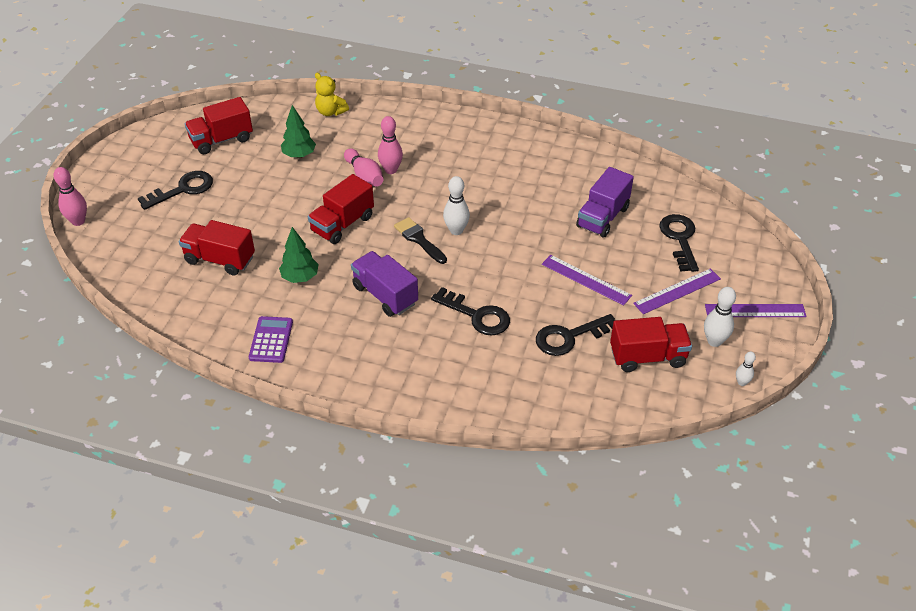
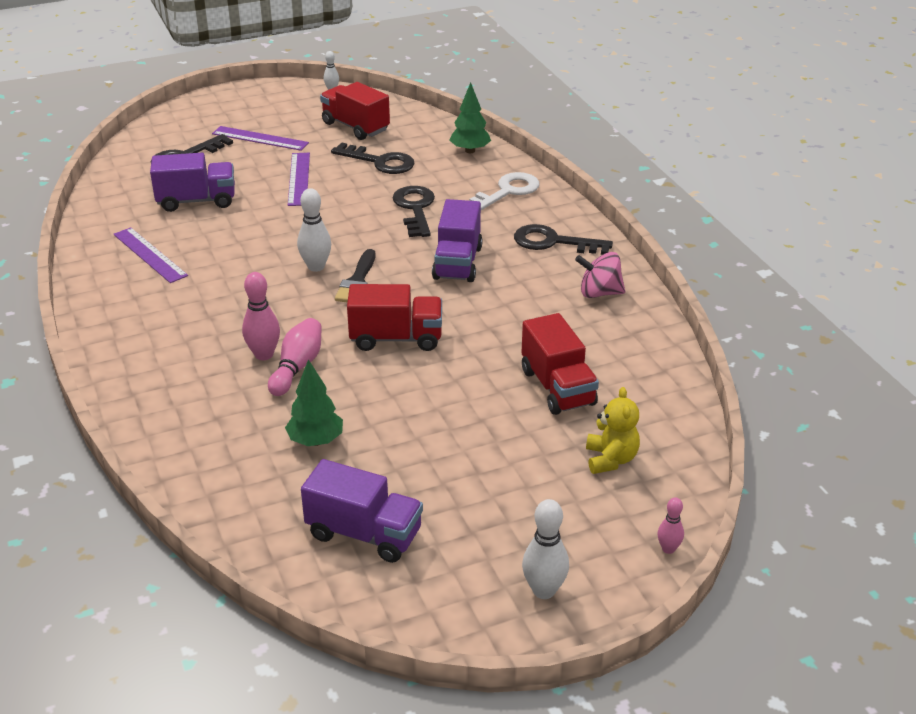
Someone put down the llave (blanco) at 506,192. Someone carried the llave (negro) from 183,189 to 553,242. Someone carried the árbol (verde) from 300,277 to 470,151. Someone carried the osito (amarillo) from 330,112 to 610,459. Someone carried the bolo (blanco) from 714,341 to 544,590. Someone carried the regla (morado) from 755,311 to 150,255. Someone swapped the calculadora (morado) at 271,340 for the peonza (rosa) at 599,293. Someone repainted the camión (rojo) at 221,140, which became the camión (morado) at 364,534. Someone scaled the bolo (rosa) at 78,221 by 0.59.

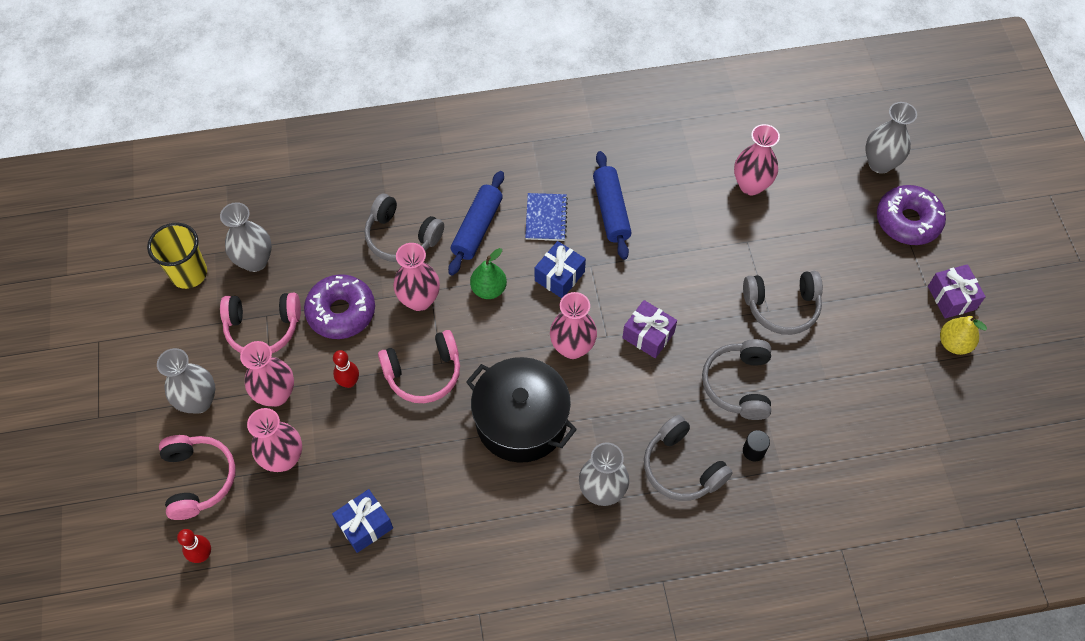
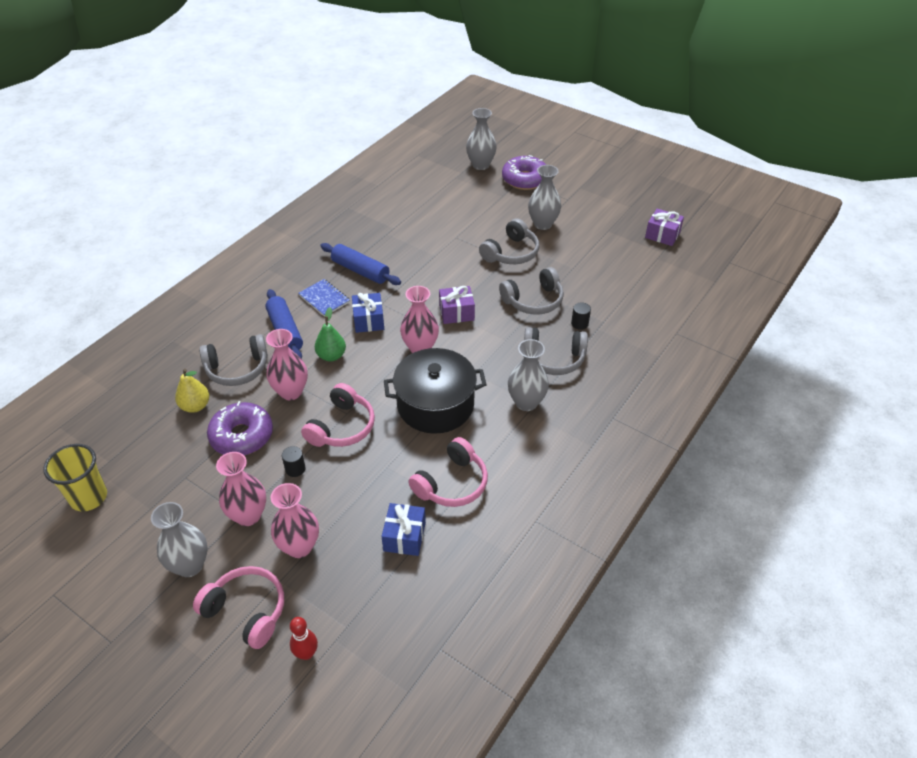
Someone took away the florero (rosa) at 751,185. Someone carried the florero (gris) from 255,261 to 543,224. Someone carried the auriculares (rosa) from 263,328 to 452,483. Someone carried the regalo (morado) from 951,298 to 662,235. Someone carried the pera (amarillo) from 954,343 to 195,406. Someone swapped the bolo (rojo) at 349,382 for the cilindro (negro) at 295,469. Someone rotated the auriculares (gris) at 738,384 by 75 degrees counterclockwise.

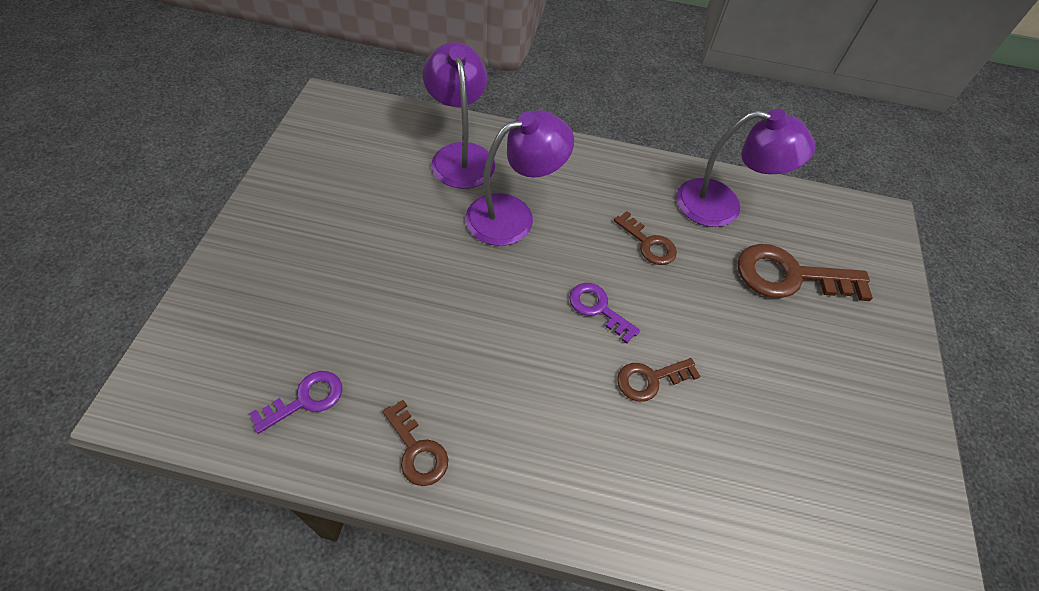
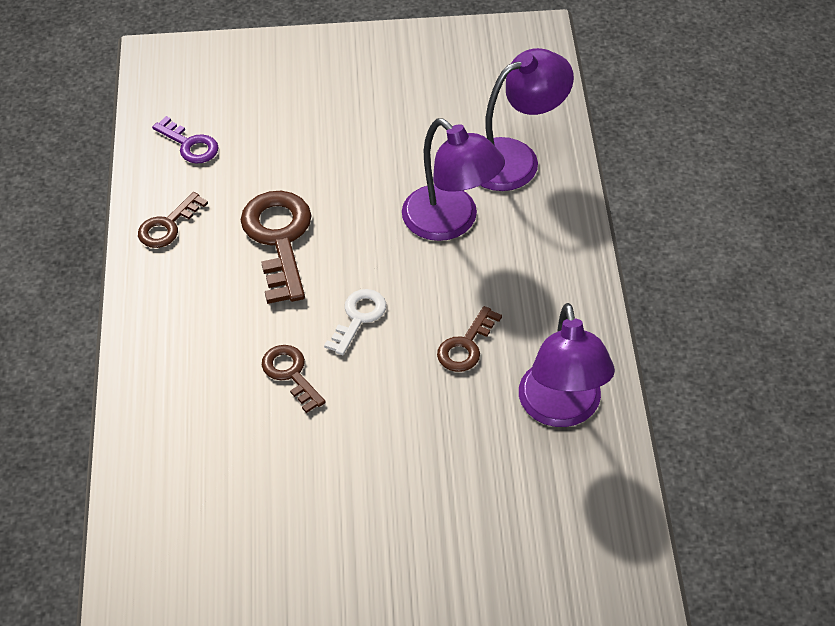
Someone carried the llave (marrón) from 789,276 to 279,239. Someone repainted the llave (morado) at 598,308, which became the llave (blanco) at 358,317.

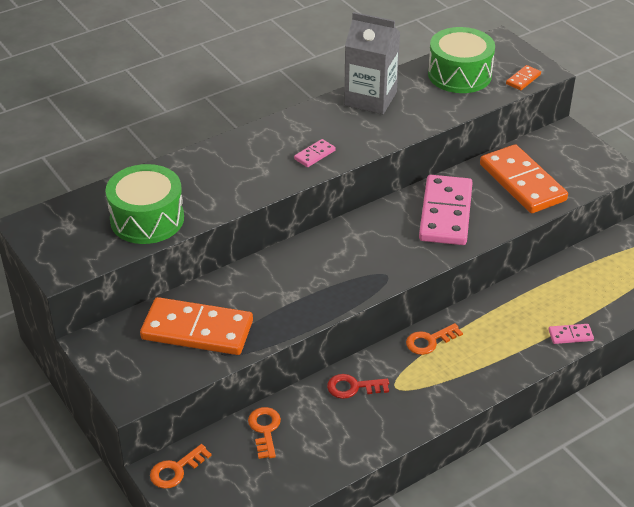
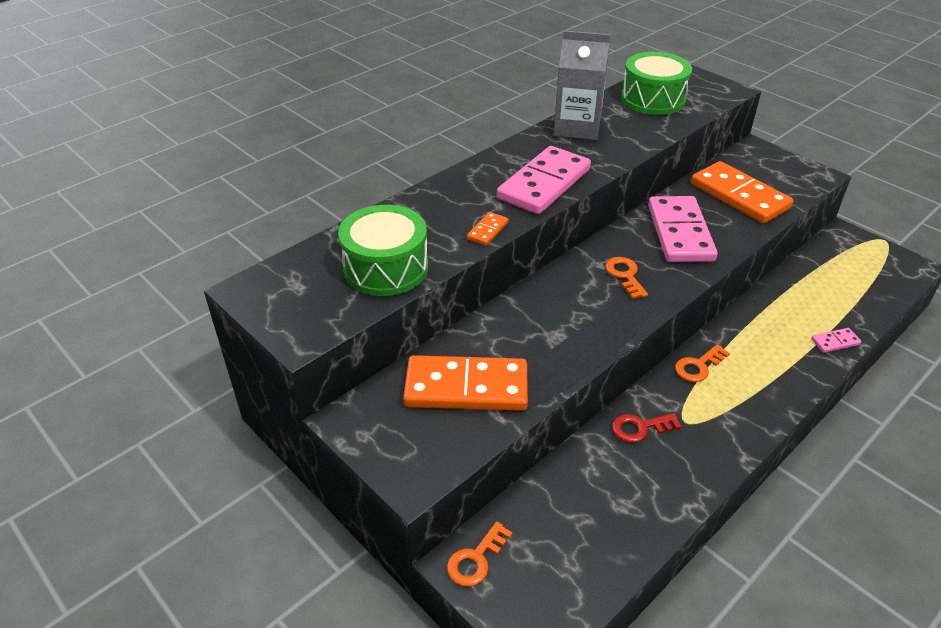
Someone carried the llave (naranja) from 265,429 to 625,275. Someone carried the ficha de dominó (naranja) from 523,79 to 487,231. Someone scaled the ficha de dominó (rosa) at 314,155 by 2.35.

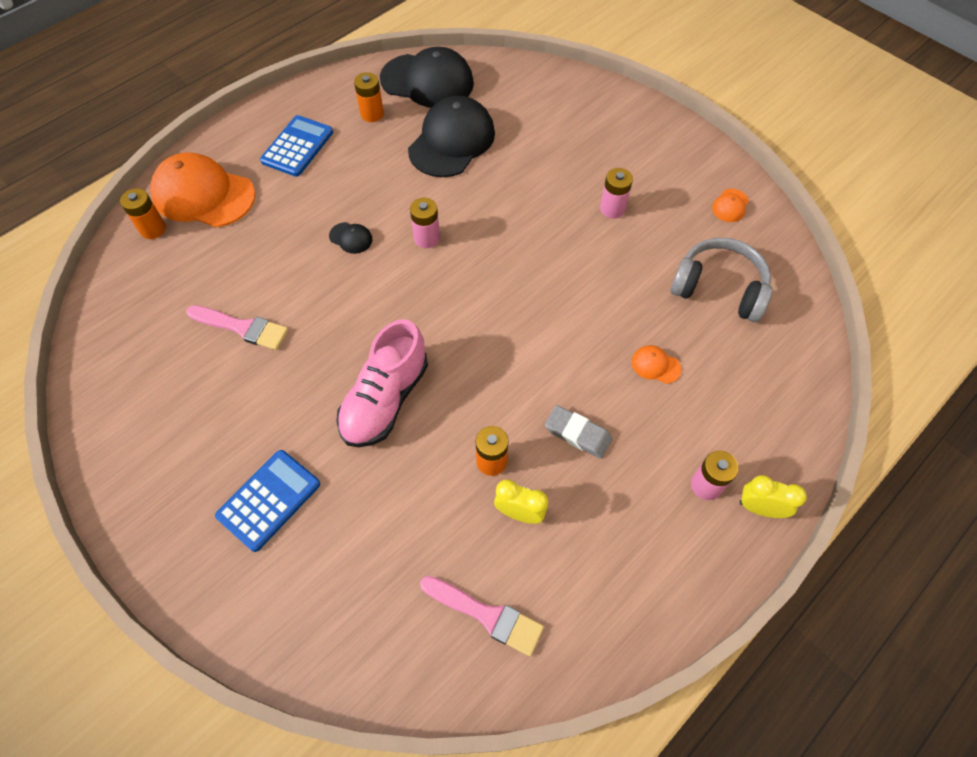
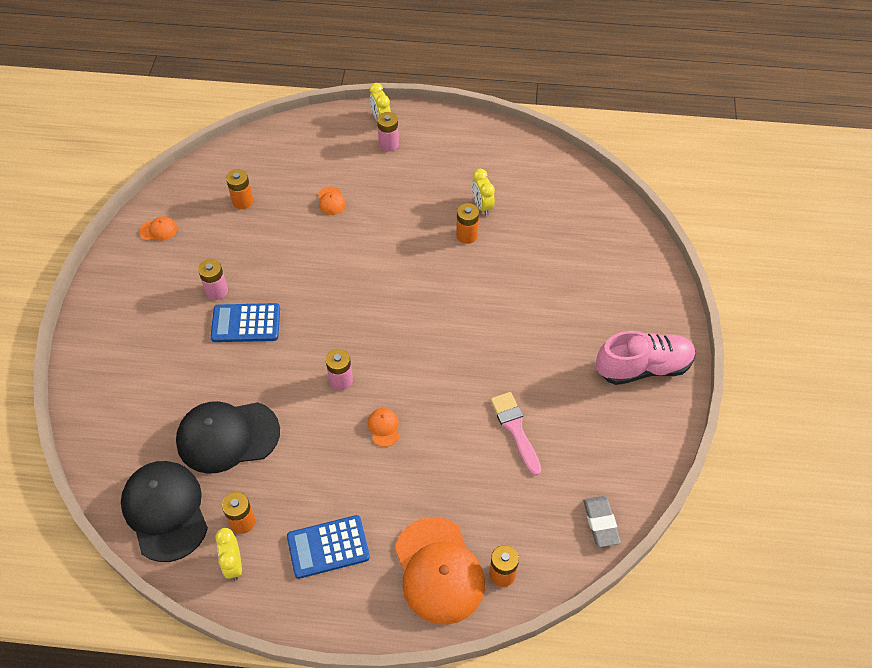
Someone took away the pincel (rosa) at 487,615. Someone put down the despertador (amarillo) at 233,564. Someone carried the calculadora (azul) from 269,500 to 246,323. Someone carried the zapato (rosa) from 385,399 to 643,367. Someone carried the goma de borrar (gris) from 577,434 to 601,523. Someone swapped the auriculares (gris) at 719,289 for the pila (naranja) at 242,201. Someone repainted the gorra (negro) at 351,238, which became the gorra (naranja) at 384,427.

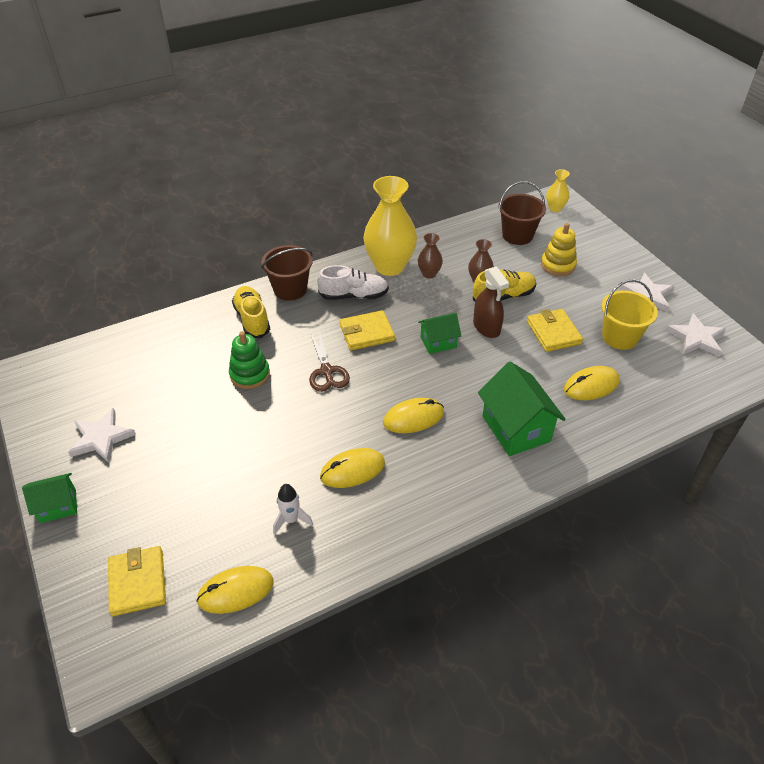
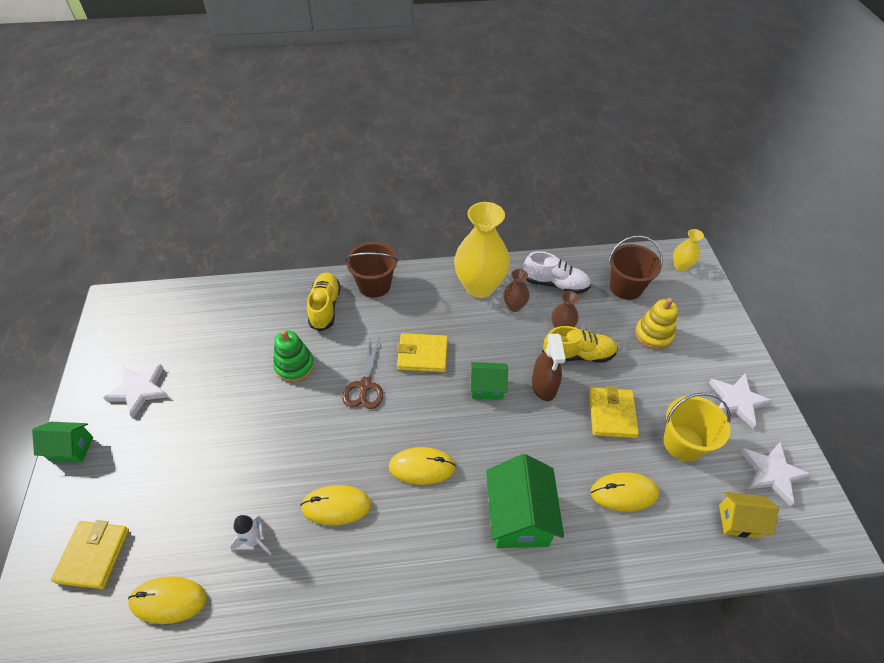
Someone put down the casa (amarillo) at 739,521. Someone carried the zapato (blanco) from 354,296 to 555,284.

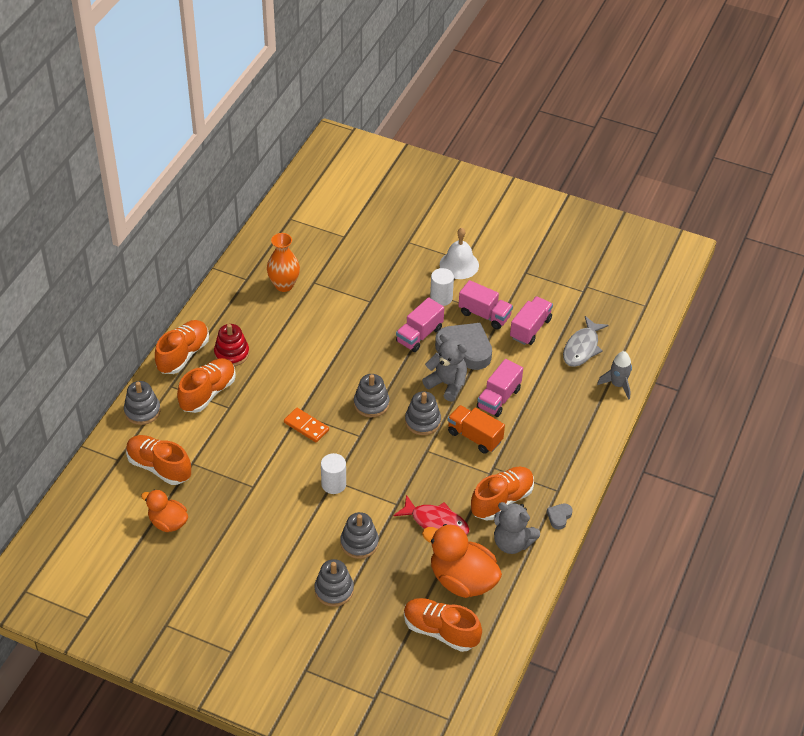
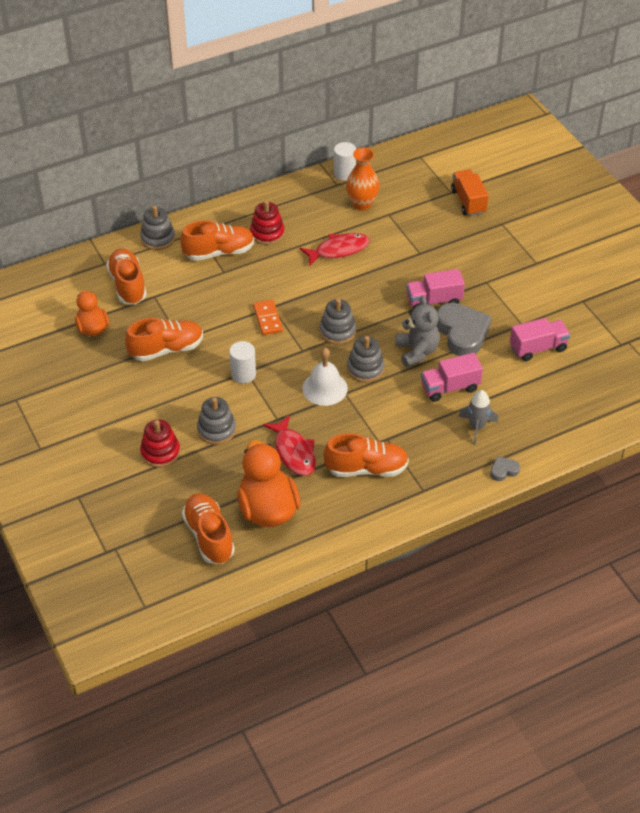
Someone took away the camión (rosa) at 484,315. Someone took away the osito (gris) at 512,543. Someone took away the pez (gris) at 582,348. Someone put down the pez (rojo) at 338,250. Someone carried the zapato (naranja) from 183,355 to 166,349. Someone carried the cilindro (blanco) from 441,298 to 344,173. Someone carried the campana (blanco) from 459,265 to 325,388. Someone carried the camión (naranja) from 474,437 to 468,202. Someone carried the corazón (gris) from 559,517 to 503,470. Someone carried the cohete (gris) from 617,385 to 477,427. Someone repainted the juguete apilable (gris) at 334,590, which became the juguete apilable (rojo) at 160,452.

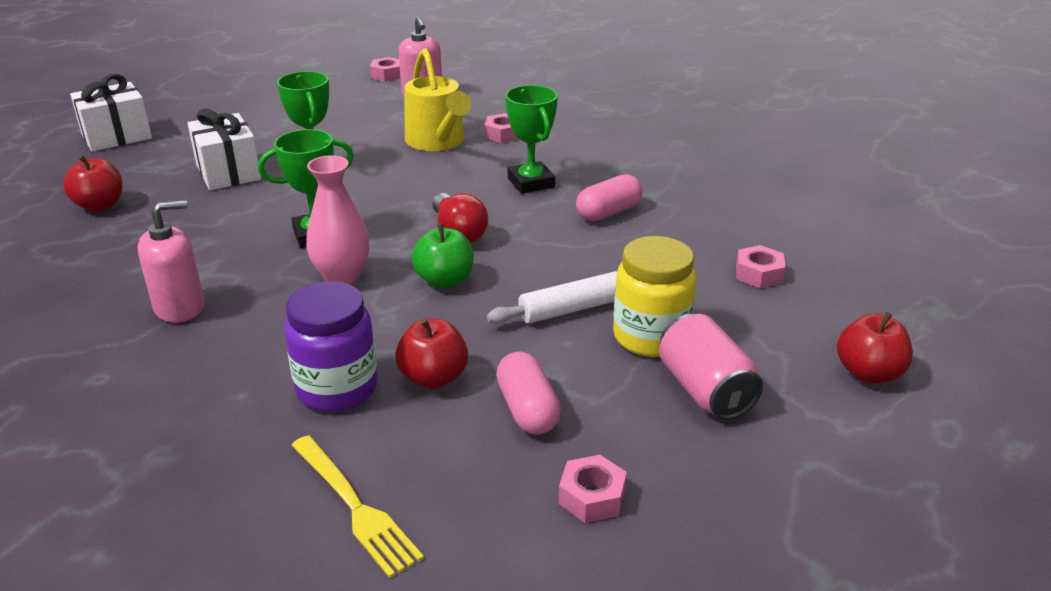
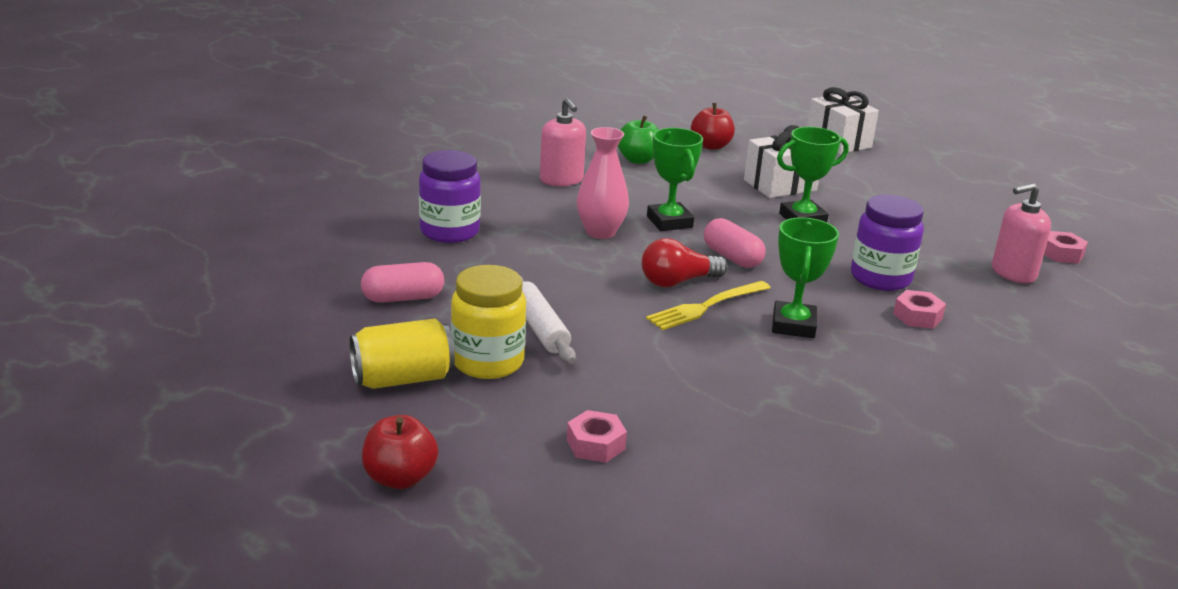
Someone took away the manzana (rojo) at 433,378. Someone took away the tuerca (rosa) at 592,497. Someone carried the tenedor (amarillo) from 356,507 to 705,307. Someone carried the manzana (verde) from 444,280 to 638,160. Someone carried the cápsula (rosa) from 608,212 to 732,257. Someone swapped the regadera (amarillo) at 438,142 for the tarro (morado) at 880,278. Someone repainted the lata (rosa) at 705,390, which became the lata (amarillo) at 402,379. Someone rotated the trofeo (verde) at 531,183 by 60 degrees counterclockwise.

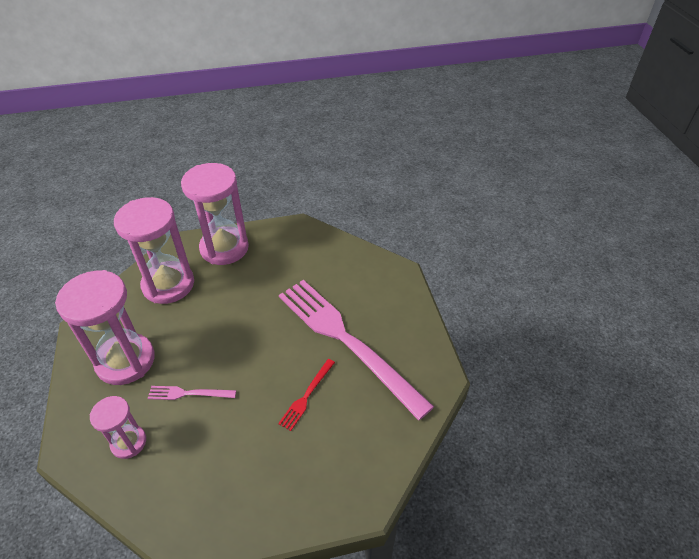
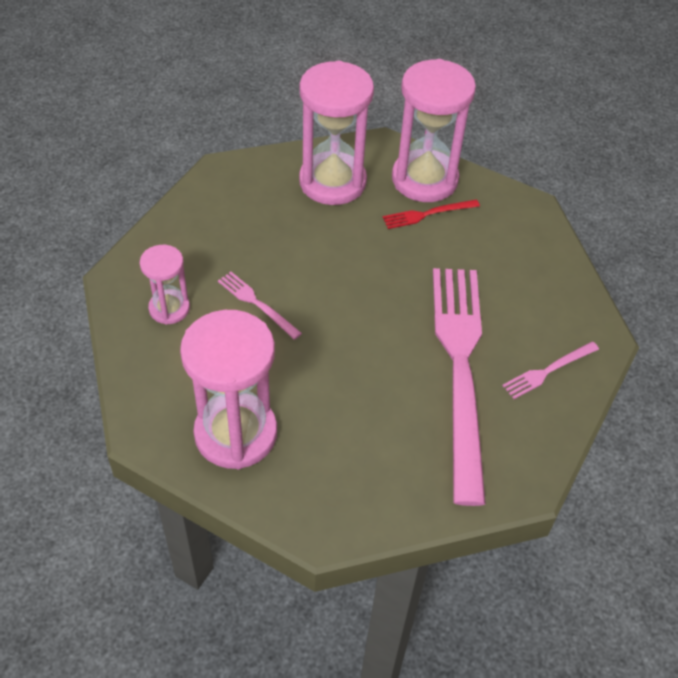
Someone put down the tenedor (rosa) at 548,371. Someone carried the reloj de arena (rosa) from 125,361 to 236,433. Someone carried the tenedor (rojo) from 306,396 to 427,214.

